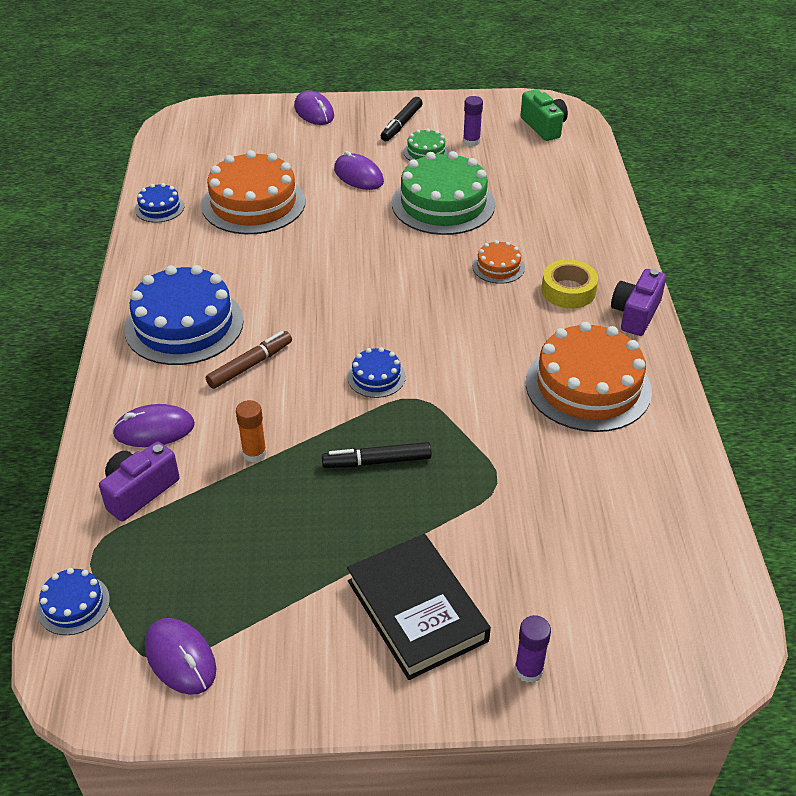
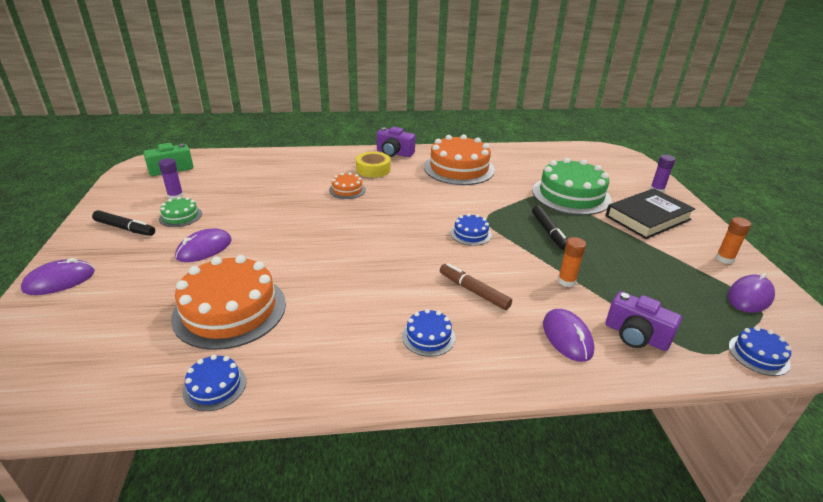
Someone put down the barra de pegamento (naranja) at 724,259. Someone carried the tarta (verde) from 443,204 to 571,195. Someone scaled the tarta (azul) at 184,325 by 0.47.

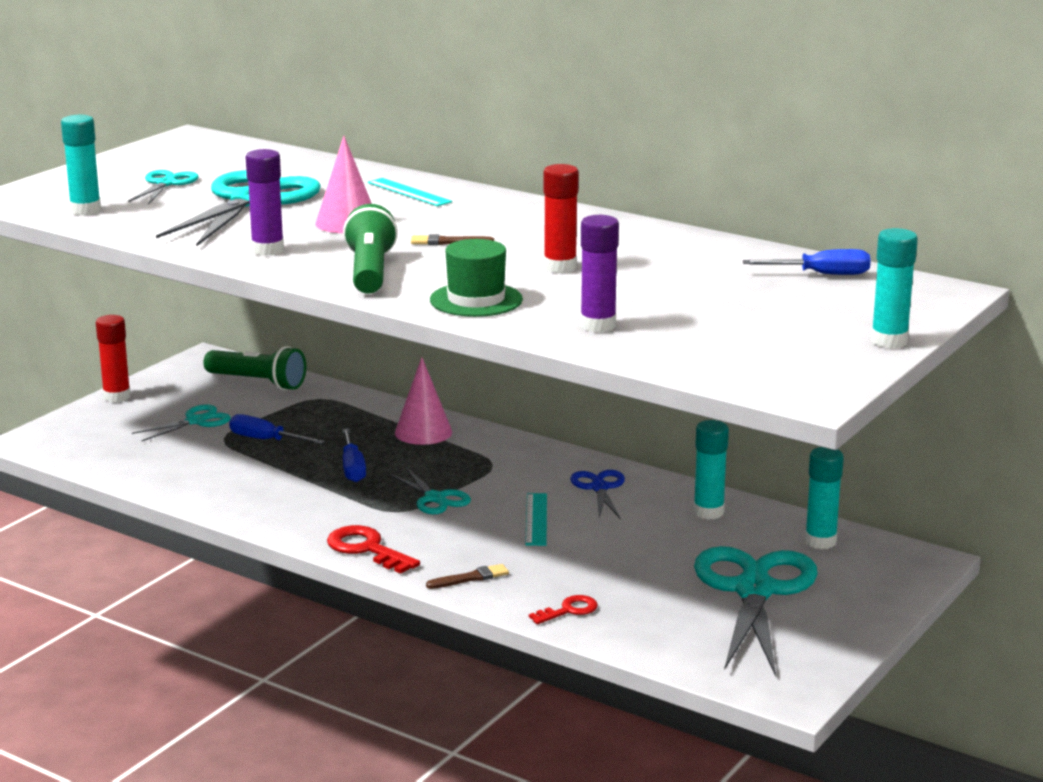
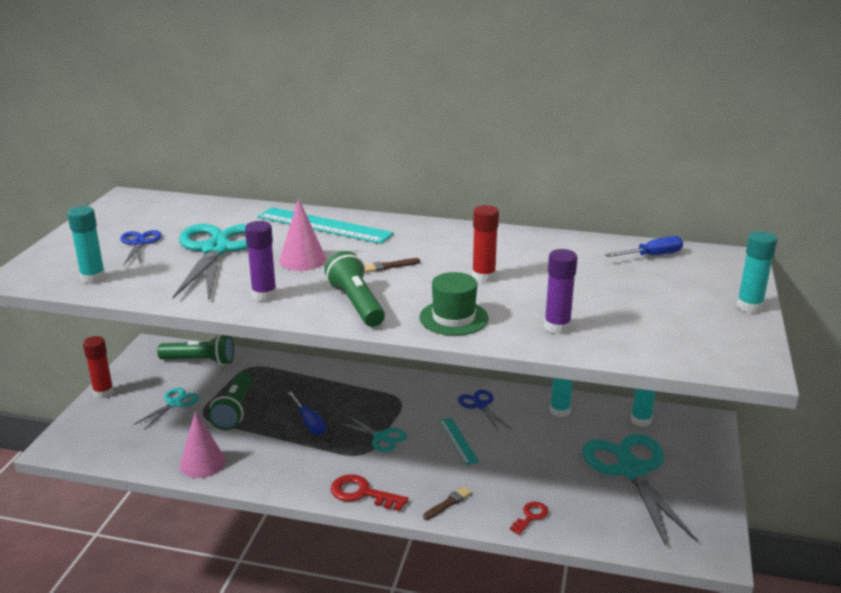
Someone carried the cono (rosa) from 423,432 to 202,463. Someone swapped the destornillador (azul) at 266,440 for the lámpara de mano (verde) at 234,410. Someone repainted the tijeras (turquesa) at 166,184, which became the tijeras (azul) at 139,243. Someone scaled the regla (turquesa) at 409,192 by 1.88.

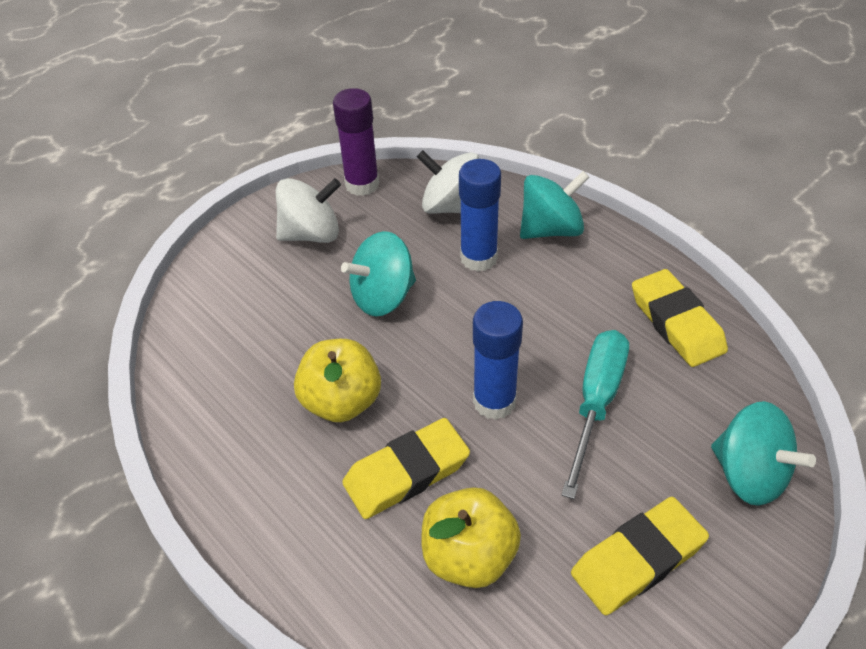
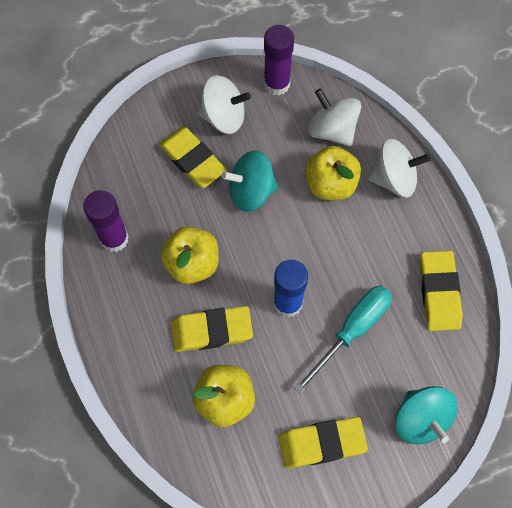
Someone put down the barra de pegamento (morado) at 114,239. Someone put down the goma de borrar (amarillo) at 192,160. Someone swapped the barra de pegamento (azul) at 478,258 for the manzana (amarillo) at 330,184. Someone repainted the peonza (turquesa) at 551,229, which became the peonza (blanco) at 394,179.

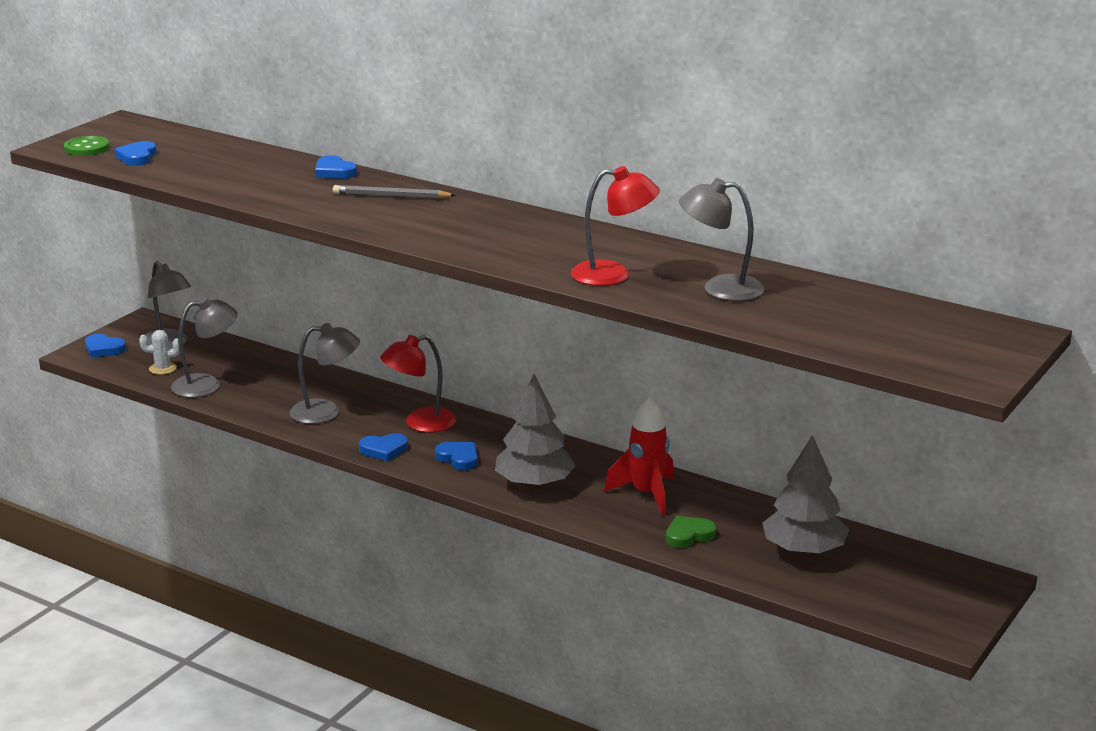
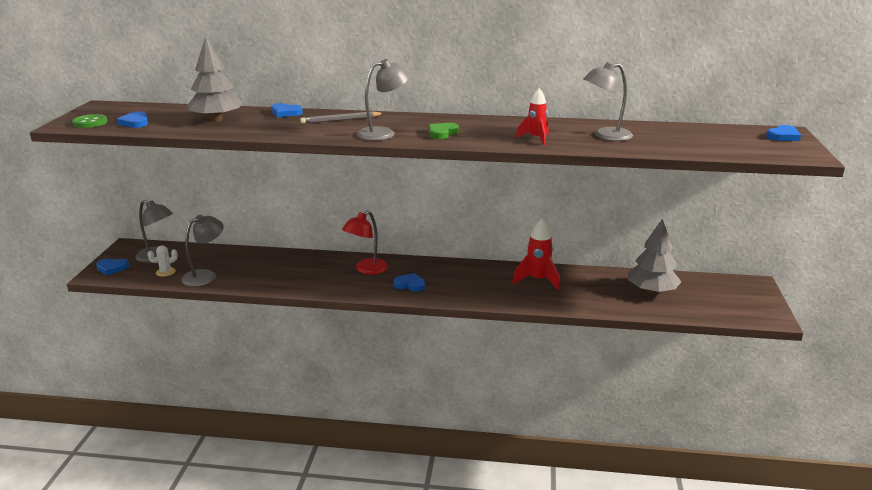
Someone carried the lámpara (gris) from 326,412 to 383,133. Someone carried the corazón (azul) from 384,450 to 783,136. Someone carried the árbol (gris) from 534,484 to 216,120. Someone carried the corazón (verde) from 688,535 to 442,133. Someone swapped the lámpara (rojo) at 613,274 for the cohete (rojo) at 536,139.

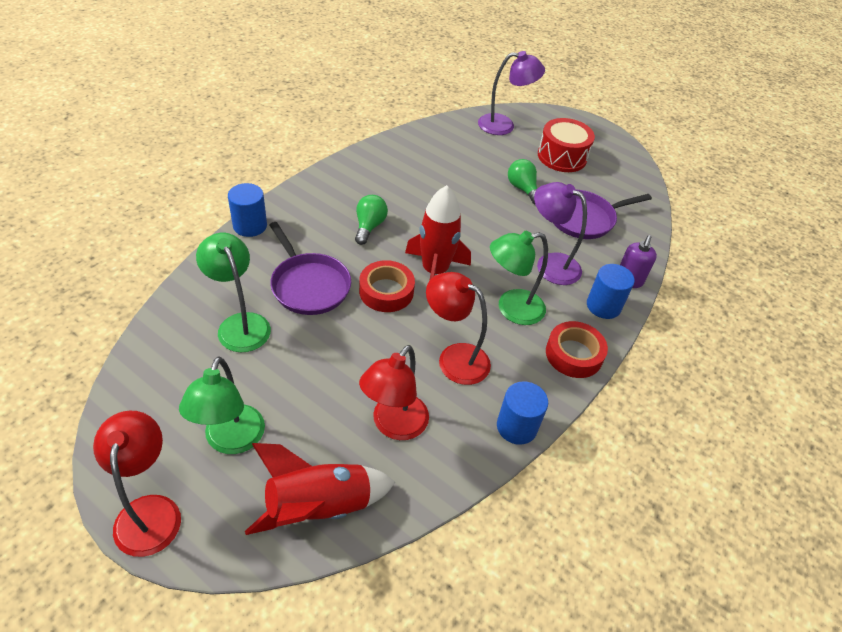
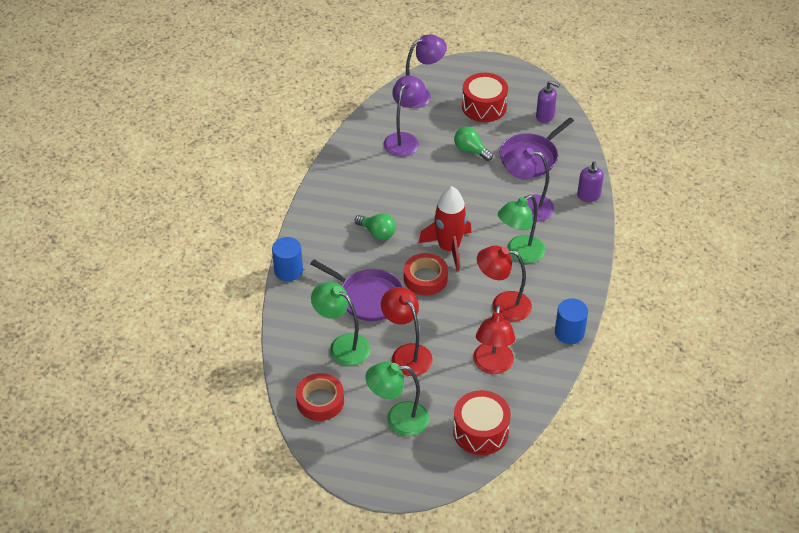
Someone took away the cilindro (azul) at 603,306. Someone put down the lámpara (morado) at 404,139. Someone put down the dispensador de jabón (morado) at 545,116. Someone carried the lámpara (rojo) from 149,511 to 407,353. Someone carried the cinta adhesiva (rojo) from 574,354 to 320,401. Someone swapped the cohete (rojo) at 319,507 for the tambor (rojo) at 480,431. Someone rotated the lámpara (verde) at 231,441 by 105 degrees clockwise. Someone rotated the bombilla (verde) at 369,226 by 135 degrees clockwise.

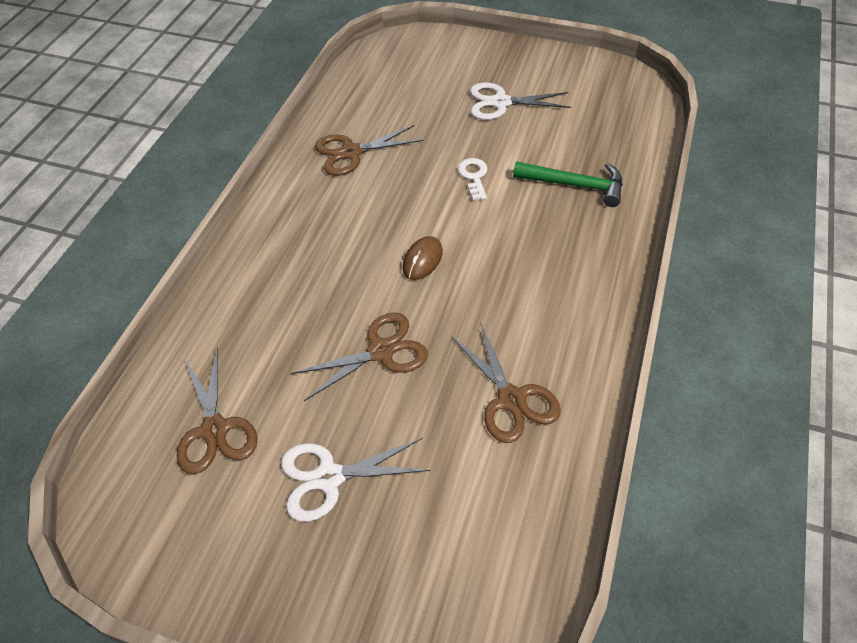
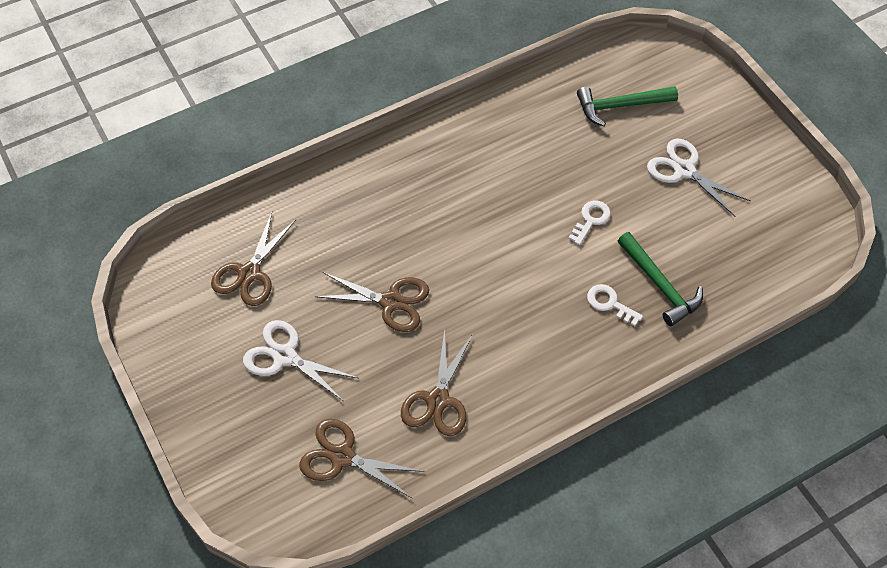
Someone took away the ratón (marrón) at 422,260. Someone put down the martillo (verde) at 620,106. Someone put down the llave (blanco) at 609,303. Someone carried the tijeras (marrón) from 351,152 to 342,456.

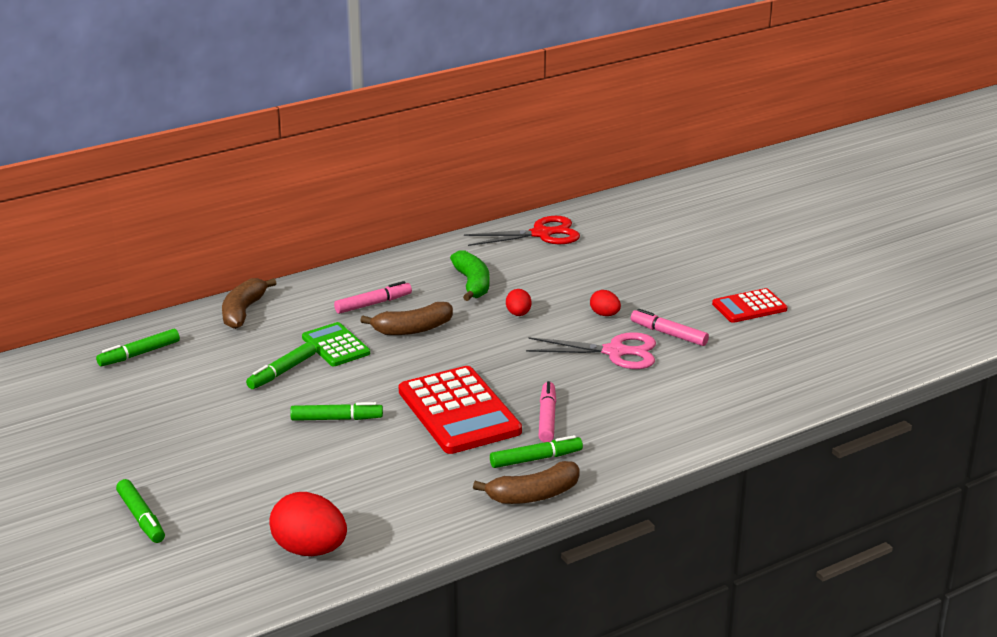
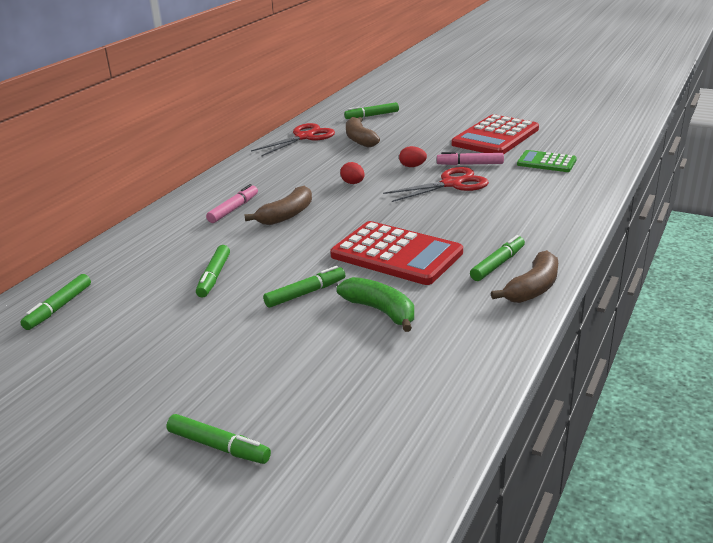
Someone took away the huevo (rojo) at 310,550. Someone took away the rotulador (rosa) at 547,418. Someone put down the rotulador (verde) at 372,116. Someone carried the plátano (marrón) from 243,311 to 359,139. Someone carried the calculadora (verde) from 335,345 to 546,162. Someone carried the plátano (verde) from 472,284 to 380,311. Someone repainted the tijeras (rosa) at 616,352, which became the tijeras (rojo) at 452,184. Someone scaled the calculadora (rojo) at 749,307 by 1.76.

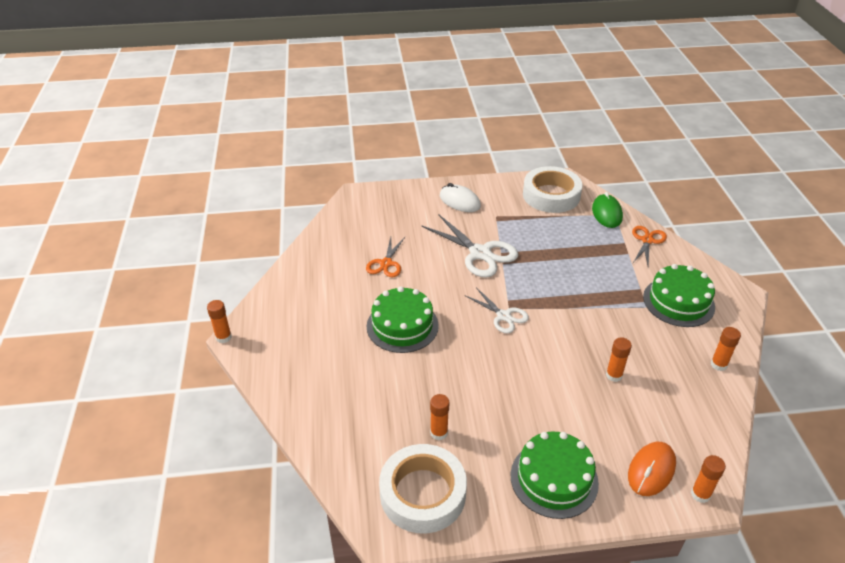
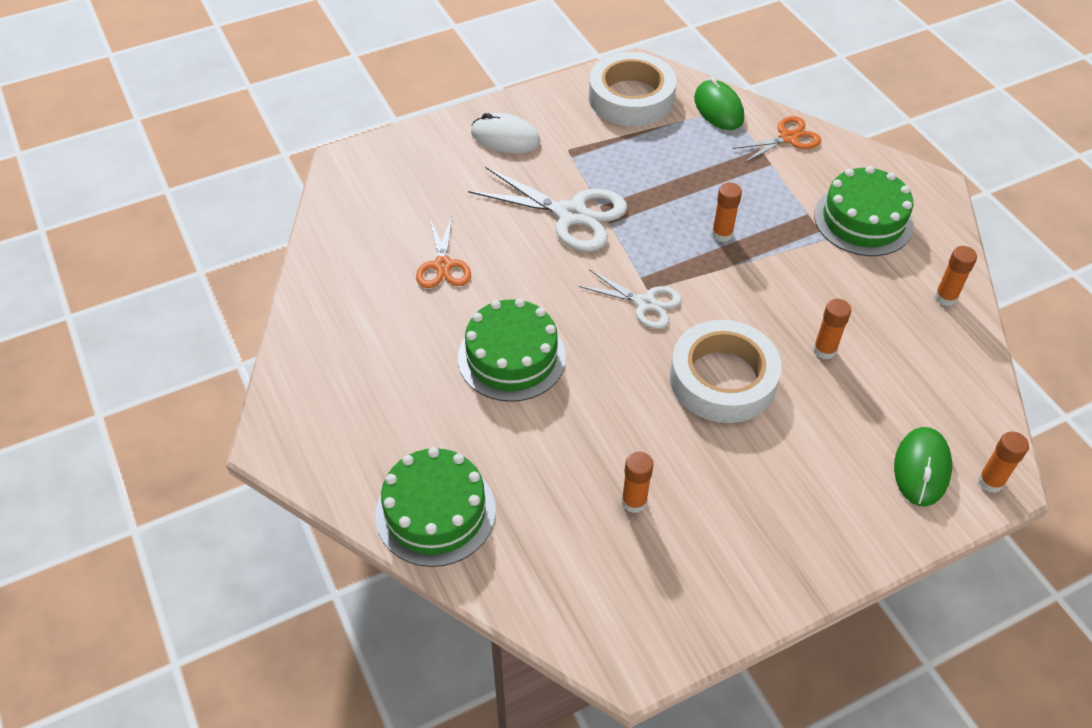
Someone carried the barra de pegamento (naranja) from 223,337 to 722,234. Someone carried the cinta adhesiva (blanco) from 423,493 to 722,379. Someone carried the tarta (verde) from 554,479 to 435,512. Someone repainted the ratón (naranja) at 651,470, which became the ratón (verde) at 921,468. Someone rotated the tijeras (naranja) at 647,240 by 60 degrees clockwise.

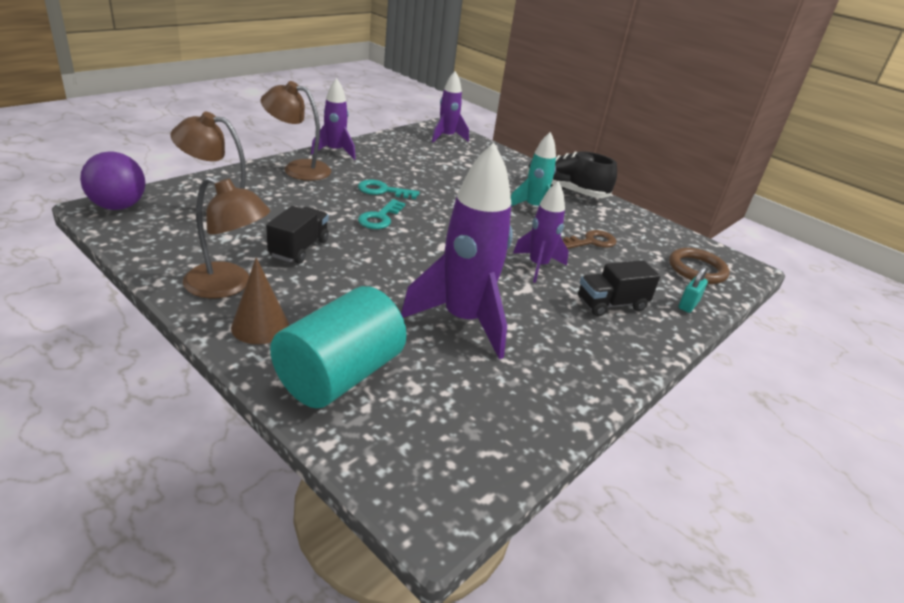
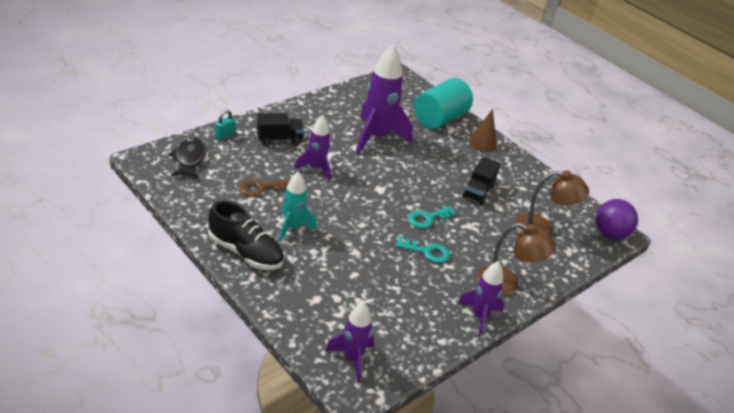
Someone took away the lámpara (marrón) at 228,286. Someone swapped the anillo (marrón) at 697,269 for the pez (negro) at 189,159. Someone rotated the llave (turquesa) at 380,218 by 150 degrees counterclockwise.

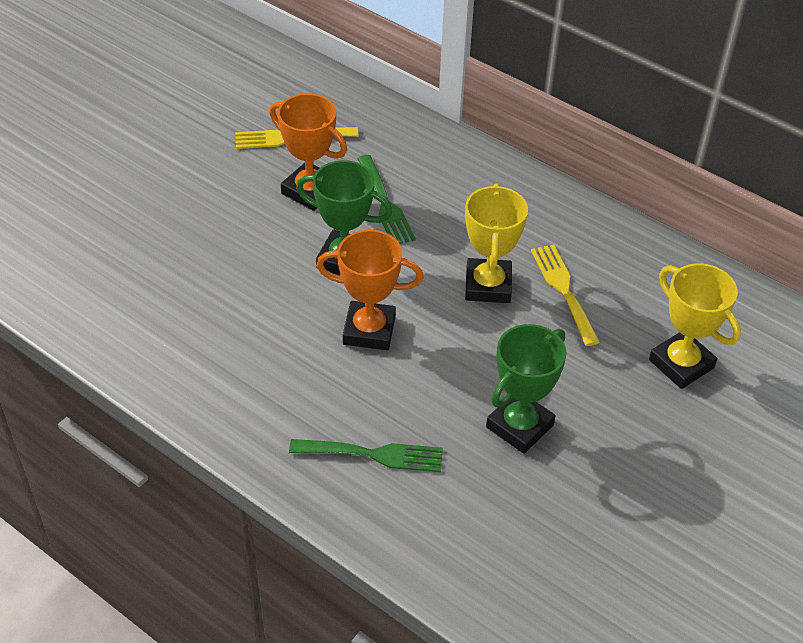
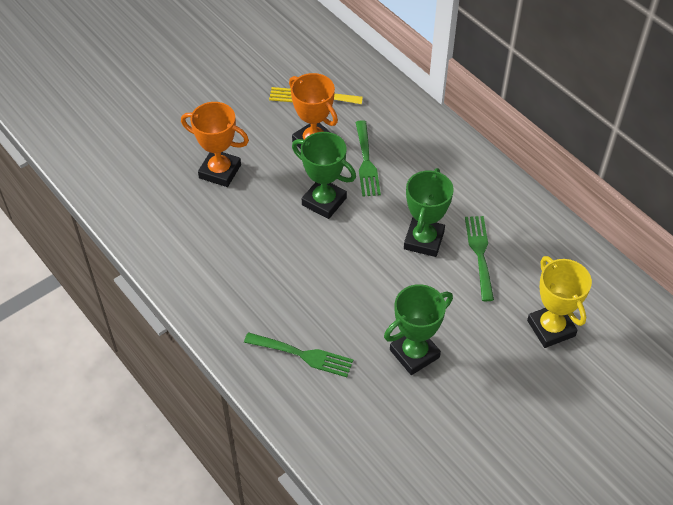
Someone carried the trofeo (naranja) from 369,330 to 220,171. Someone repainted the trofeo (amarillo) at 488,285, which became the trofeo (verde) at 423,240. Someone repainted the tenedor (amarillo) at 563,290, which became the tenedor (verde) at 479,253.

